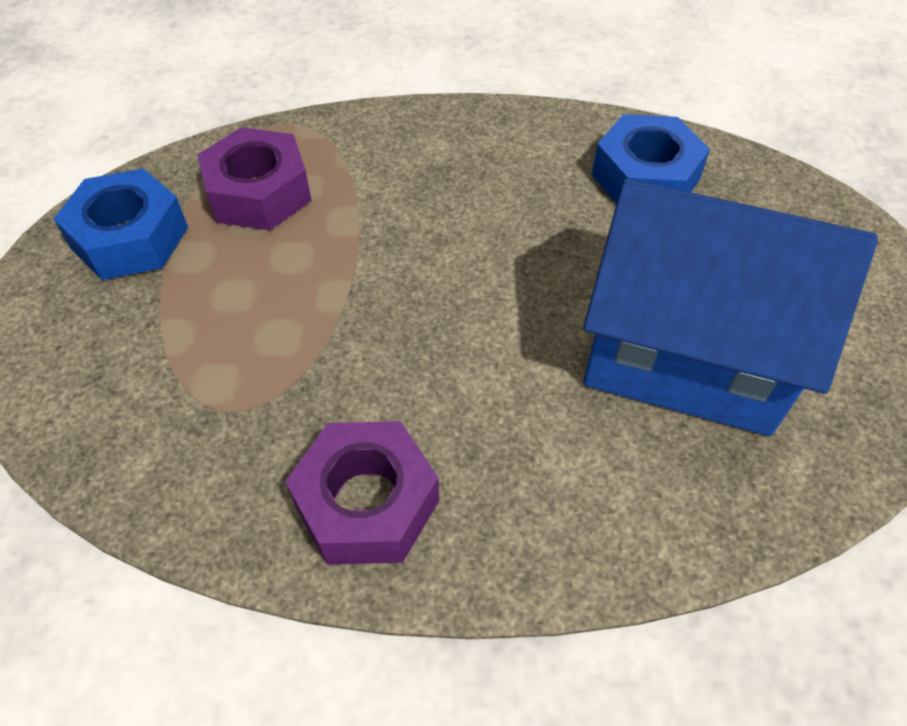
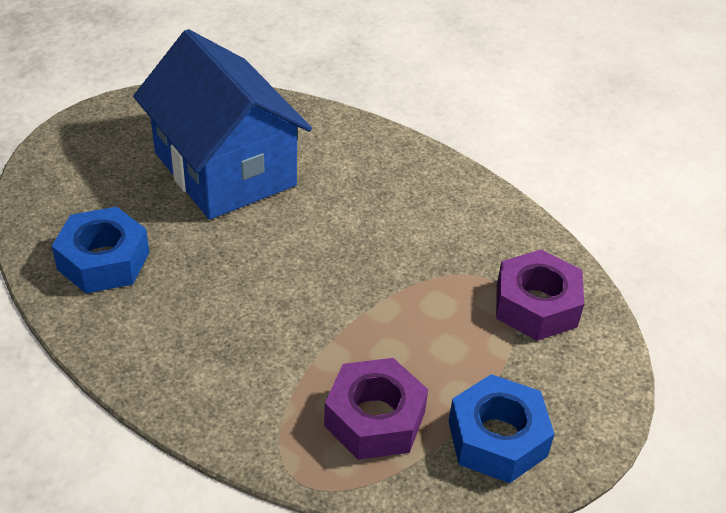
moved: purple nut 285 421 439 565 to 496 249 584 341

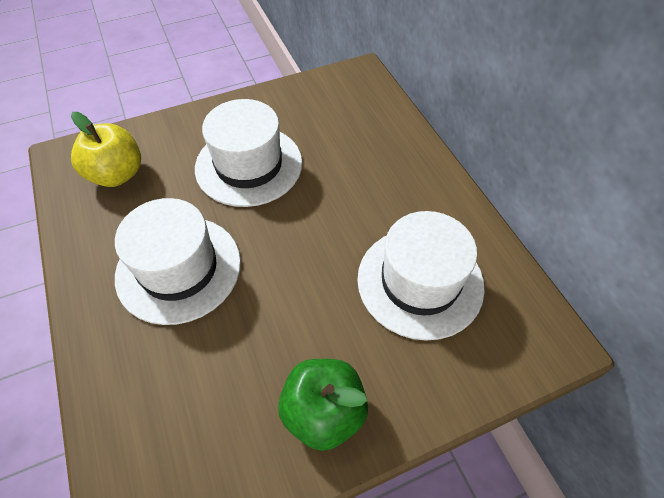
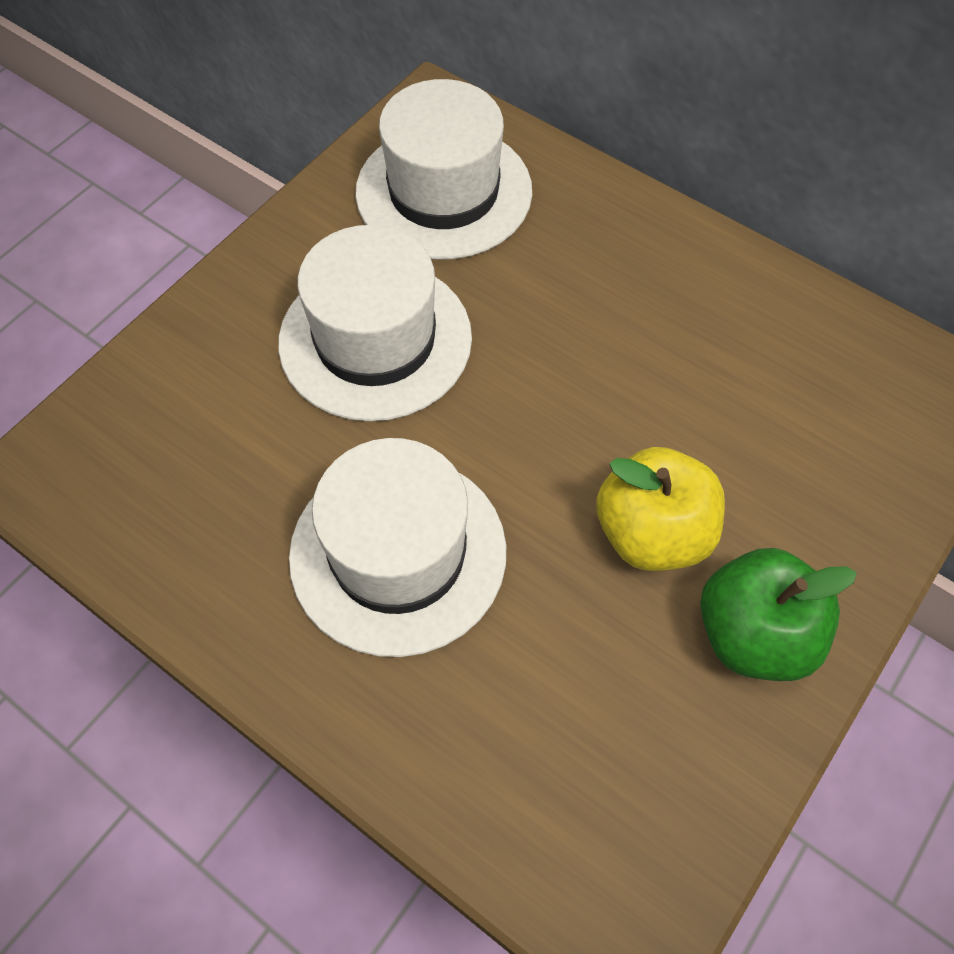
moved: snow-white top hat 357 211 485 341 to 355 79 532 260; yellow toy apple 71 112 141 187 to 596 447 725 571

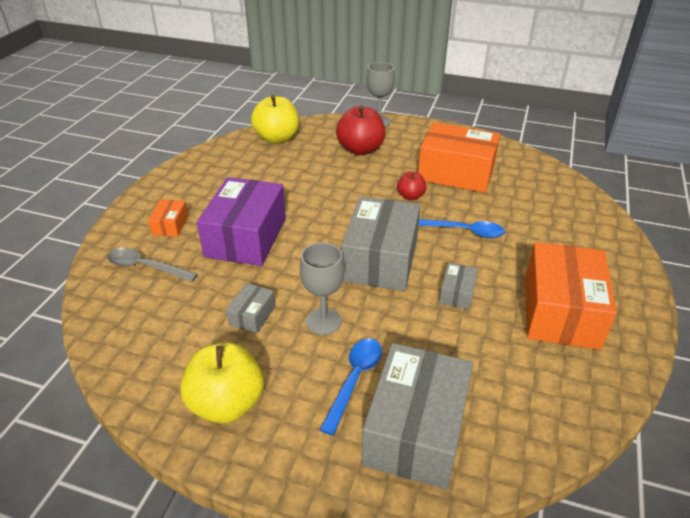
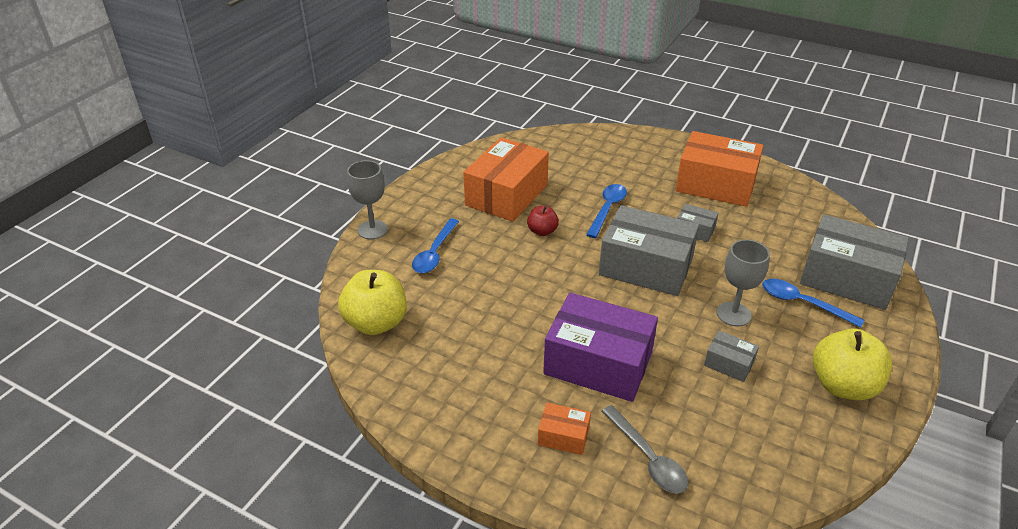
replaced: scarlet toy apple 336 105 386 155 to cobalt teaspoon 412 218 459 273
turned: gray teaspoon 107 248 198 282 = 602 405 688 494 60 degrees counterclockwise

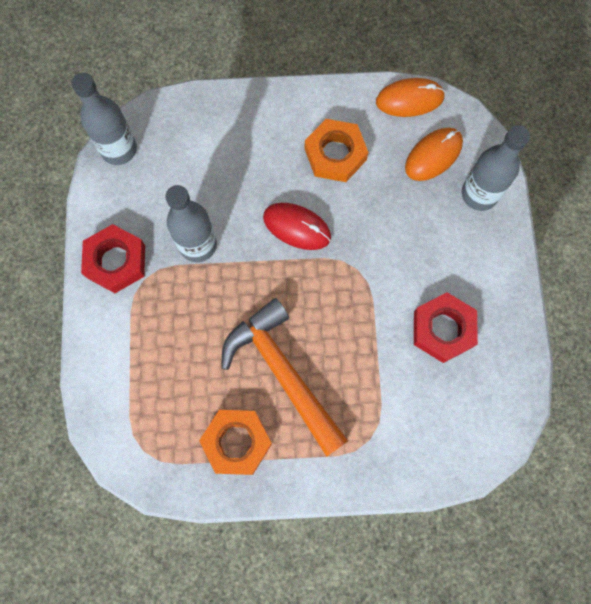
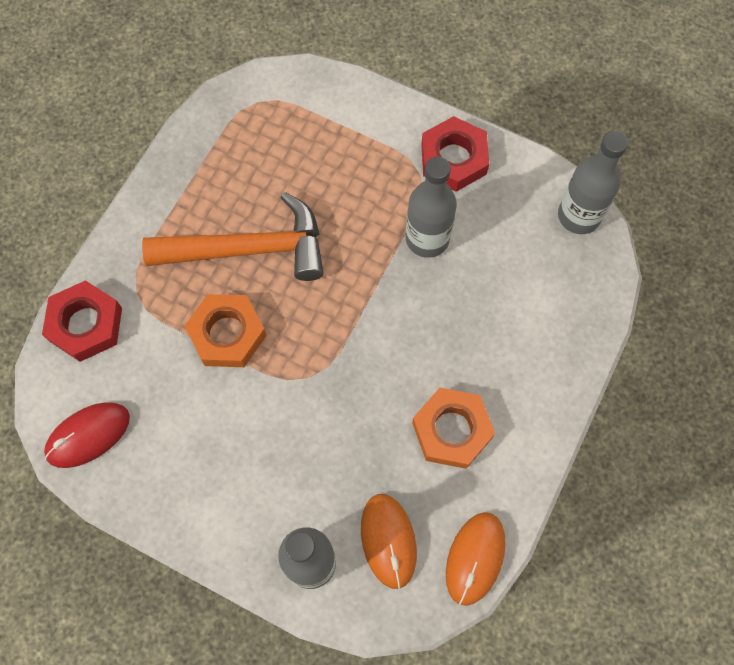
moved: scarlet nut 414 292 478 363 to 42 280 122 362; scarlet PC mouse 263 203 331 250 to 44 402 130 468; orange-coloured nut 199 410 272 475 to 185 294 267 367

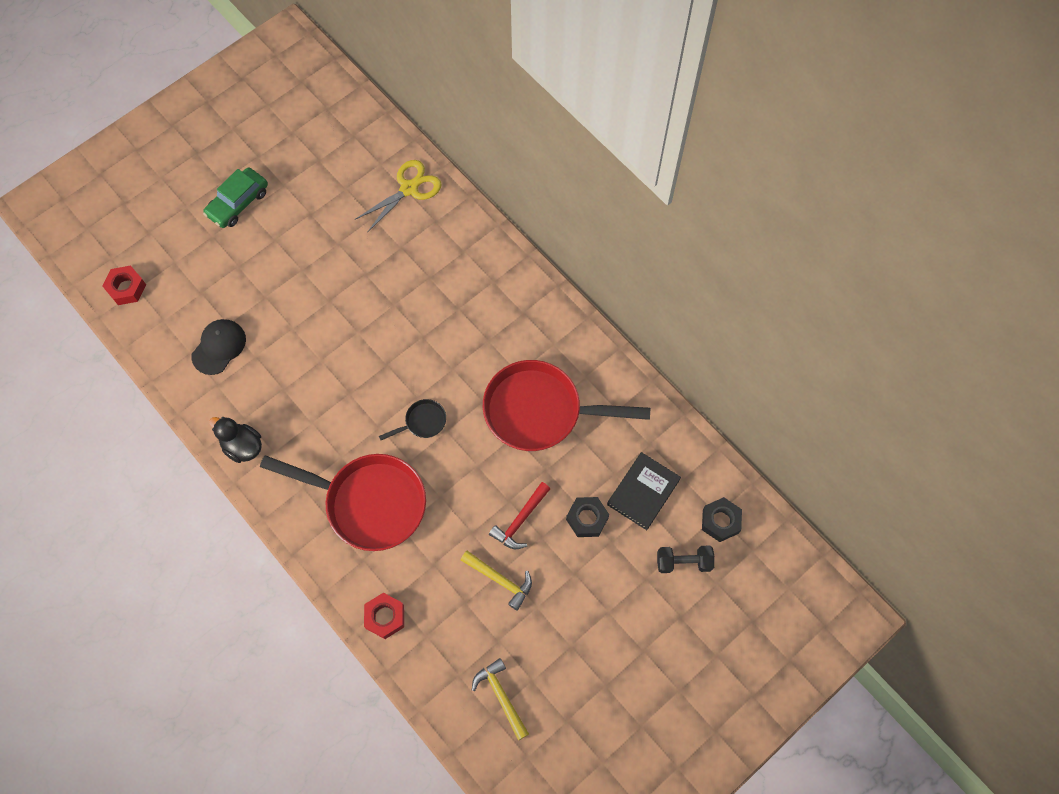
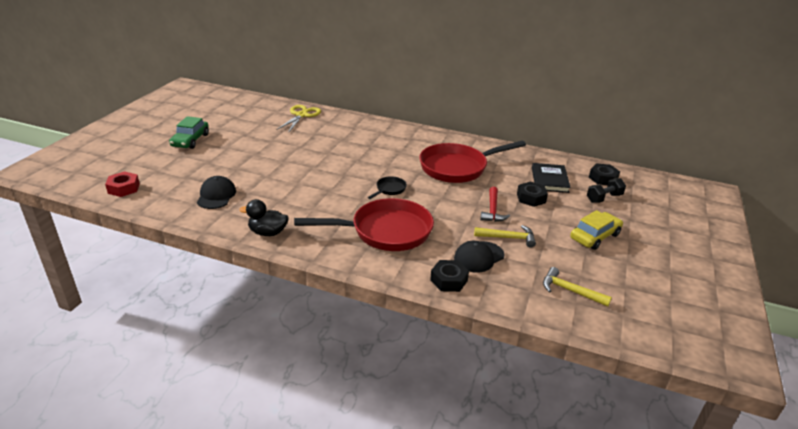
added: jet-black peaked cap 454 241 504 273; yellow toy car 570 210 623 250
recoloured: scarlet nut 364 593 404 639 to jet-black nut 430 260 469 292

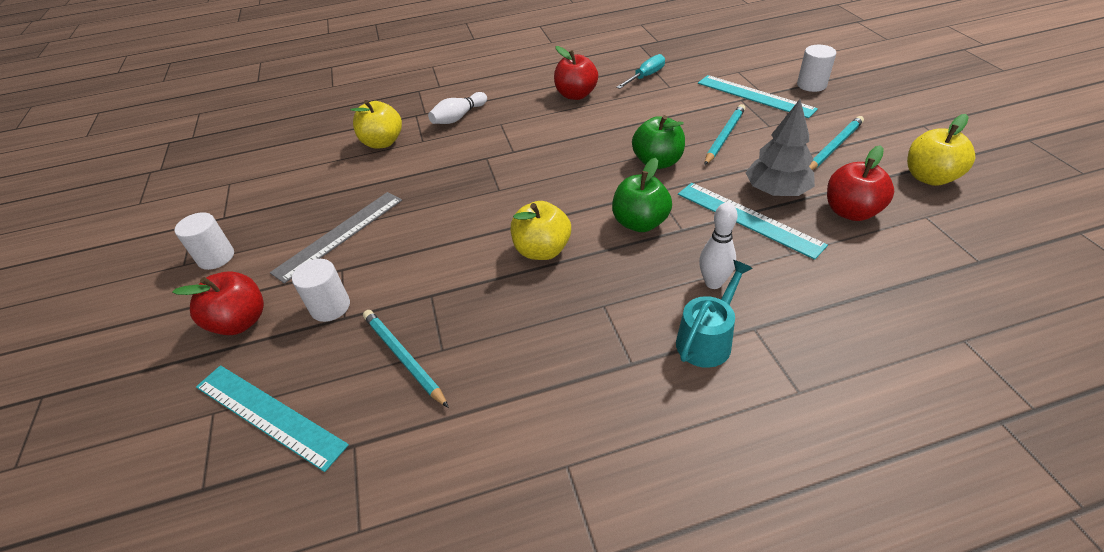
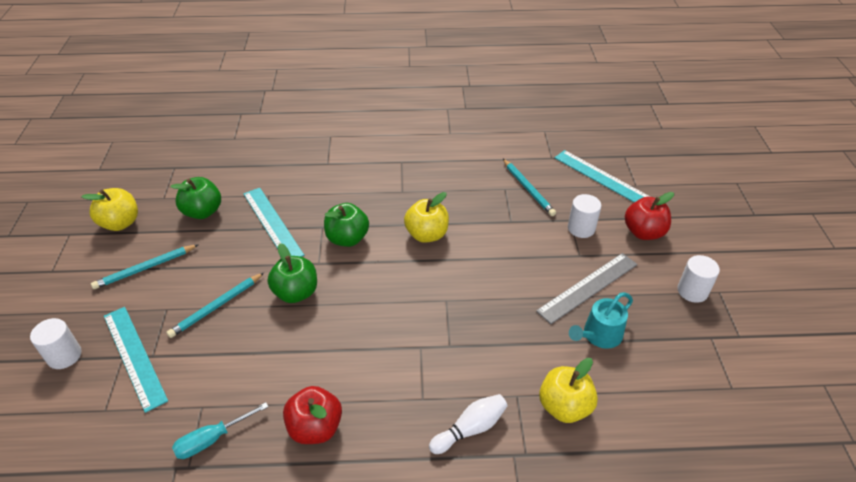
removed: snow-white tenpin 699 203 738 289; gray tree 745 99 815 196
moved: teal sprinkling can 676 260 753 368 to 569 292 633 349
recoloured: scarlet toy apple 827 145 894 221 to green toy apple 171 177 221 219

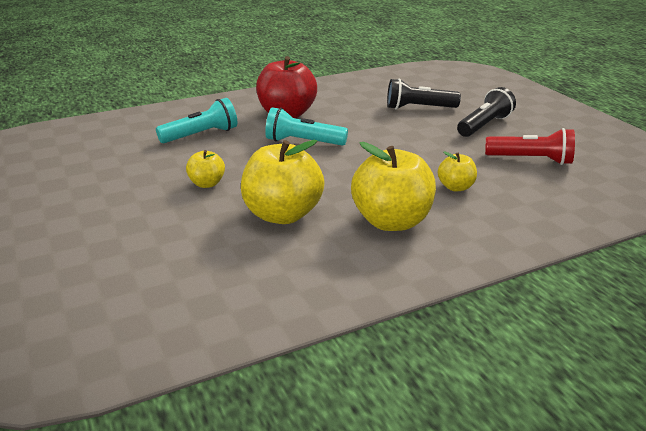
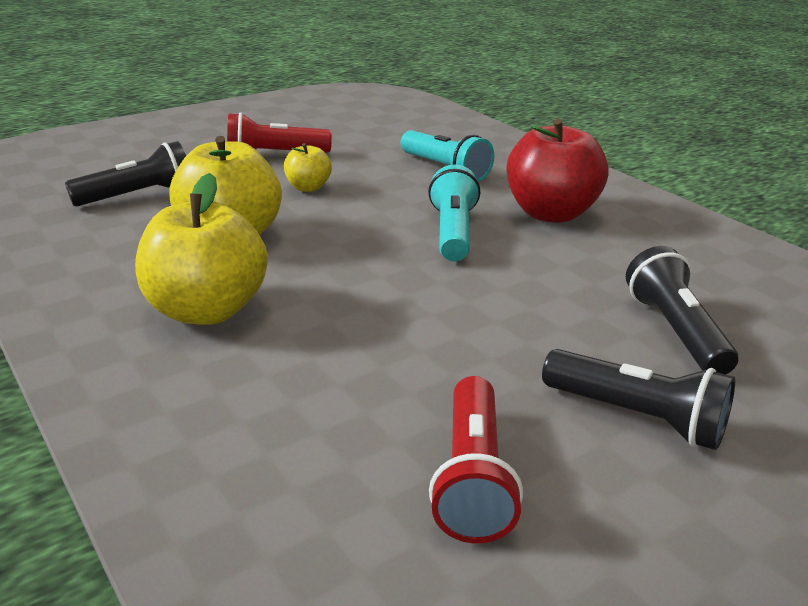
removed: yellow toy apple 438 151 477 192
added: jet-black pocket torch 65 141 186 206; scarlet pocket torch 227 112 332 153

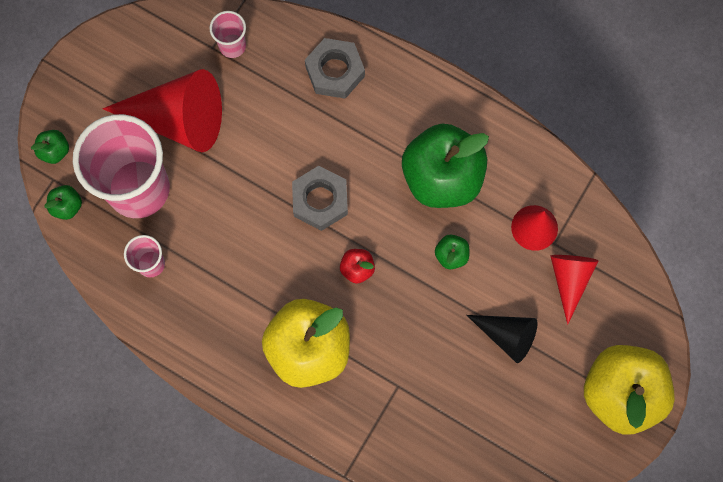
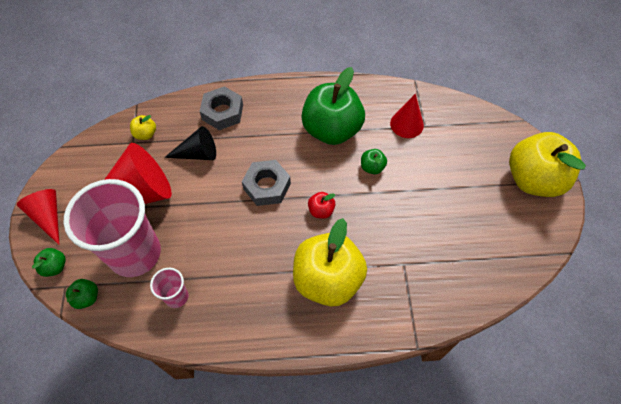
moved: scarlet solid cone 551 255 599 325 to 17 189 59 245; jet-black solid cone 466 315 538 363 to 164 126 216 160
replaced: rosy cup 209 11 246 58 to yellow toy apple 130 115 156 140

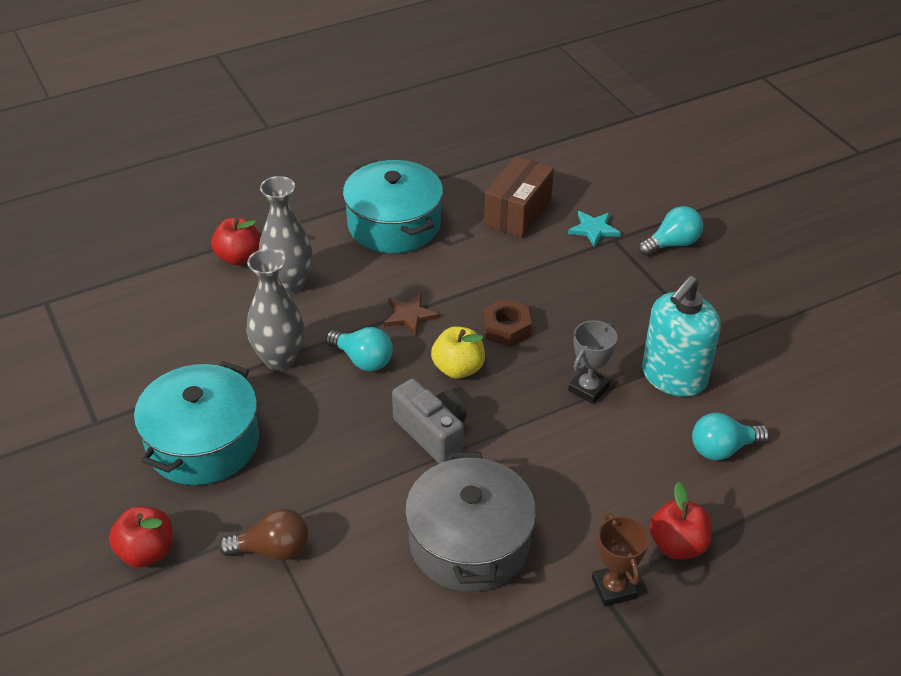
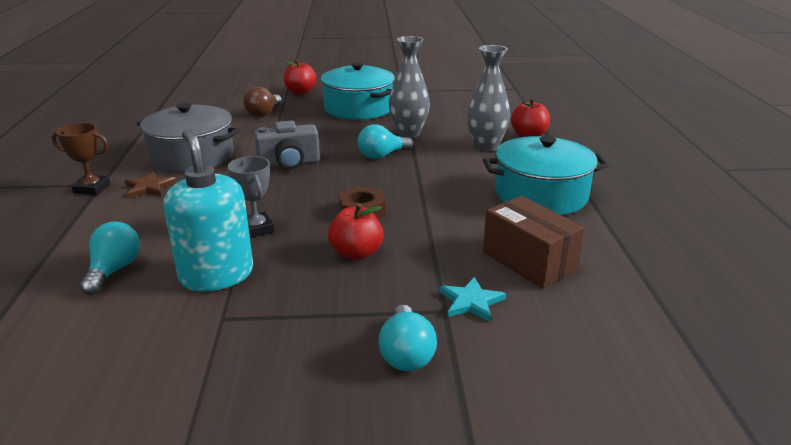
removed: yellow toy apple 431 327 485 379
moved: dark brown star 384 294 439 336 to 125 171 177 198; scarlet toy apple 649 482 712 559 to 328 204 384 260

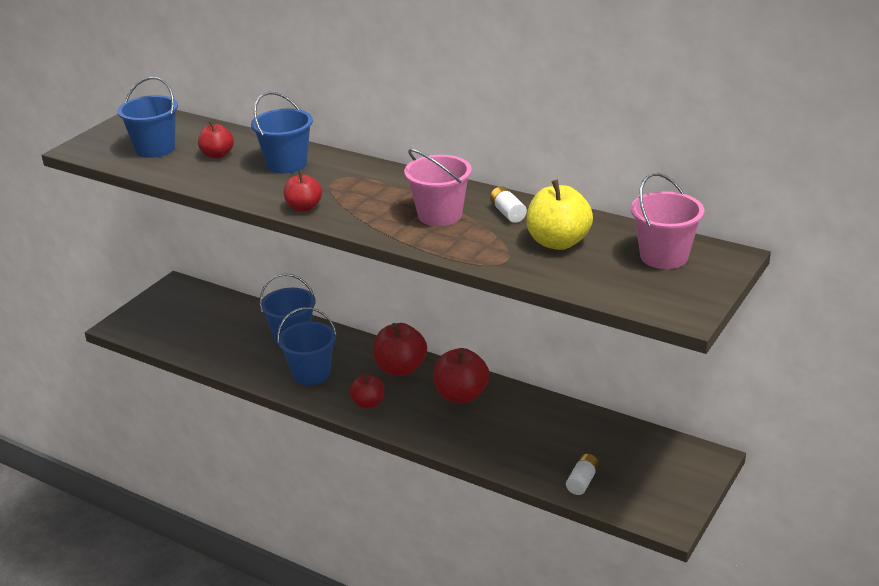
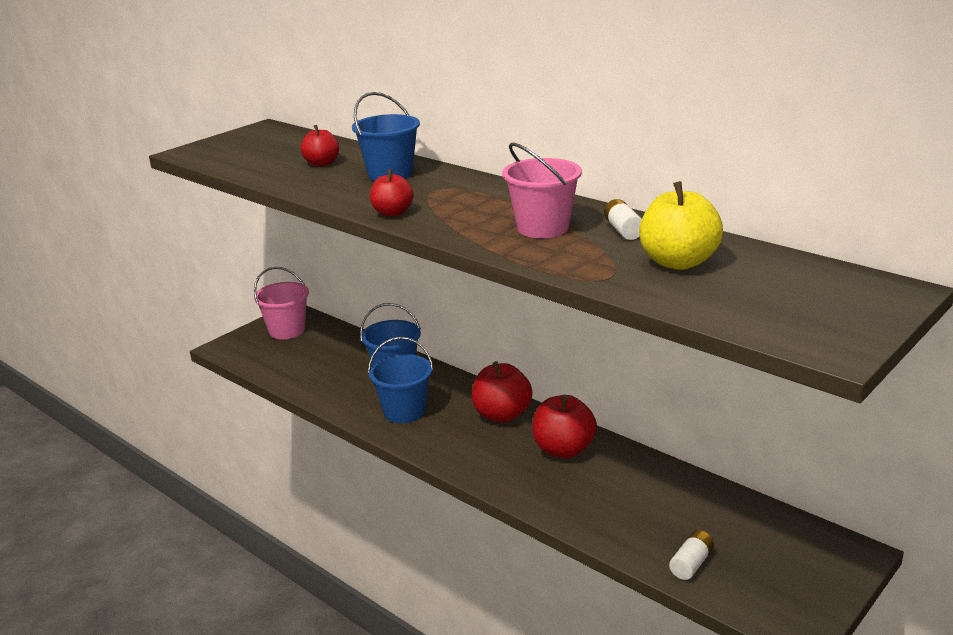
removed: cobalt bucket 118 77 178 158; scarlet toy apple 349 373 385 409
moved: rosy bucket 631 173 704 269 to 254 267 309 339

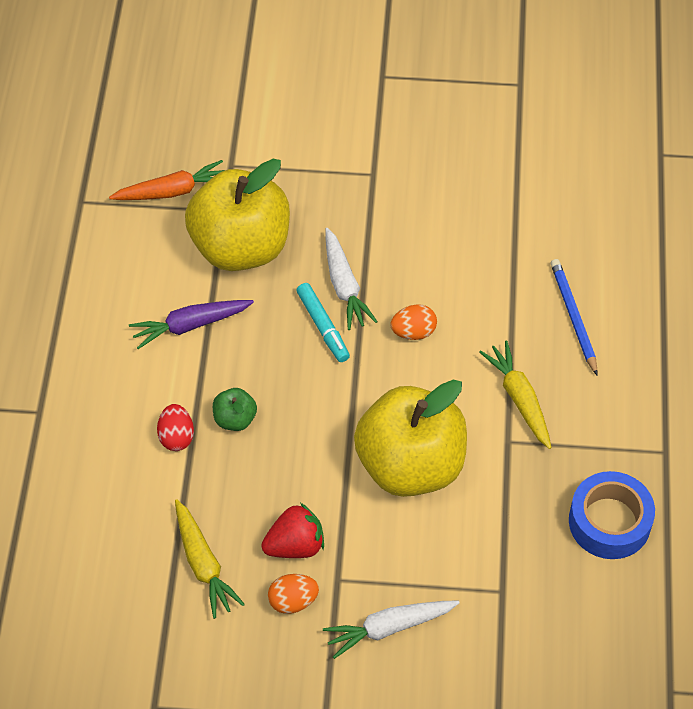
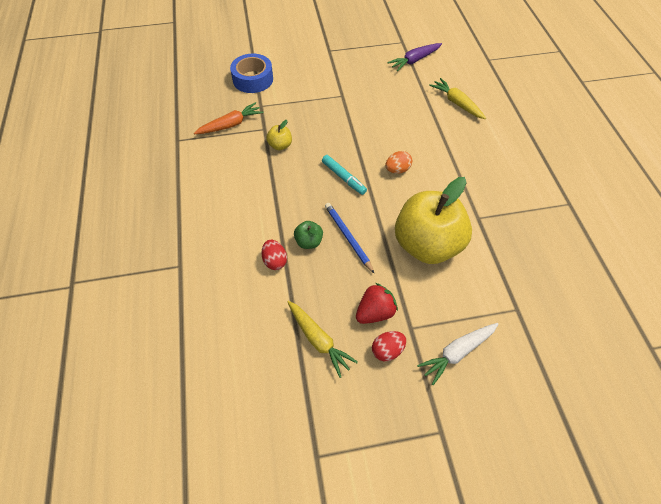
removed: snow-white toy carrot 326 228 378 330
moved: cobalt roll of tape 569 471 655 559 to 230 54 273 93; cobalt pencil 550 259 598 376 to 325 203 375 274; purple toy carrot 129 300 254 349 to 387 43 442 71; yellow toy carrot 479 341 552 449 to 429 78 486 119
recoloured: orange-coloured toy egg 268 574 319 614 to scarlet toy egg 372 331 406 361
resized: yellow toy apple 185 159 290 271 = 266 120 292 150 x0.40

